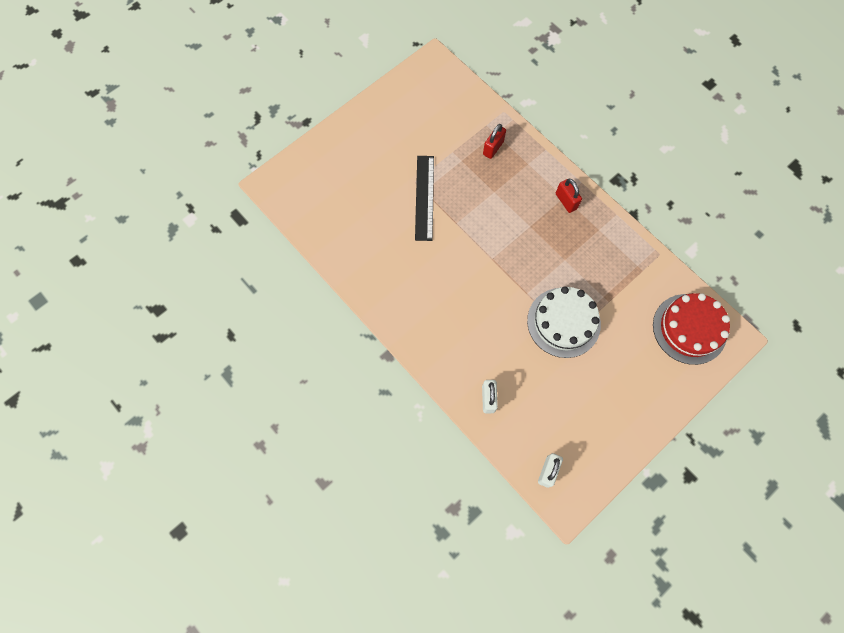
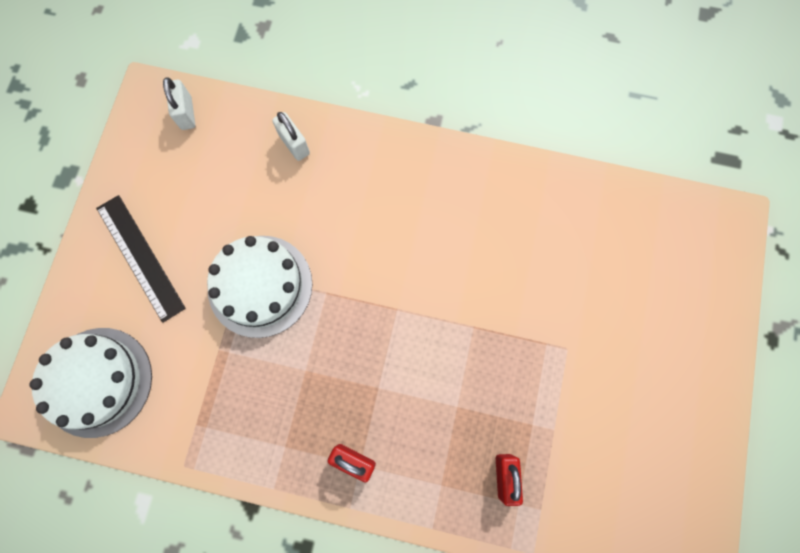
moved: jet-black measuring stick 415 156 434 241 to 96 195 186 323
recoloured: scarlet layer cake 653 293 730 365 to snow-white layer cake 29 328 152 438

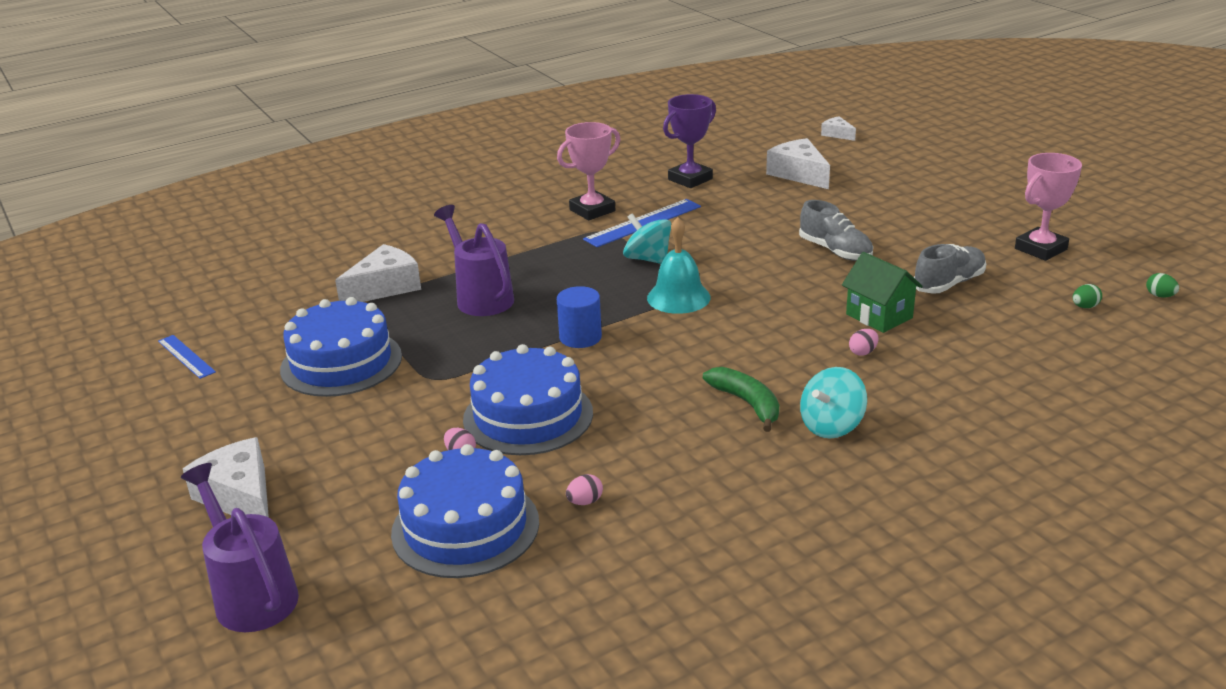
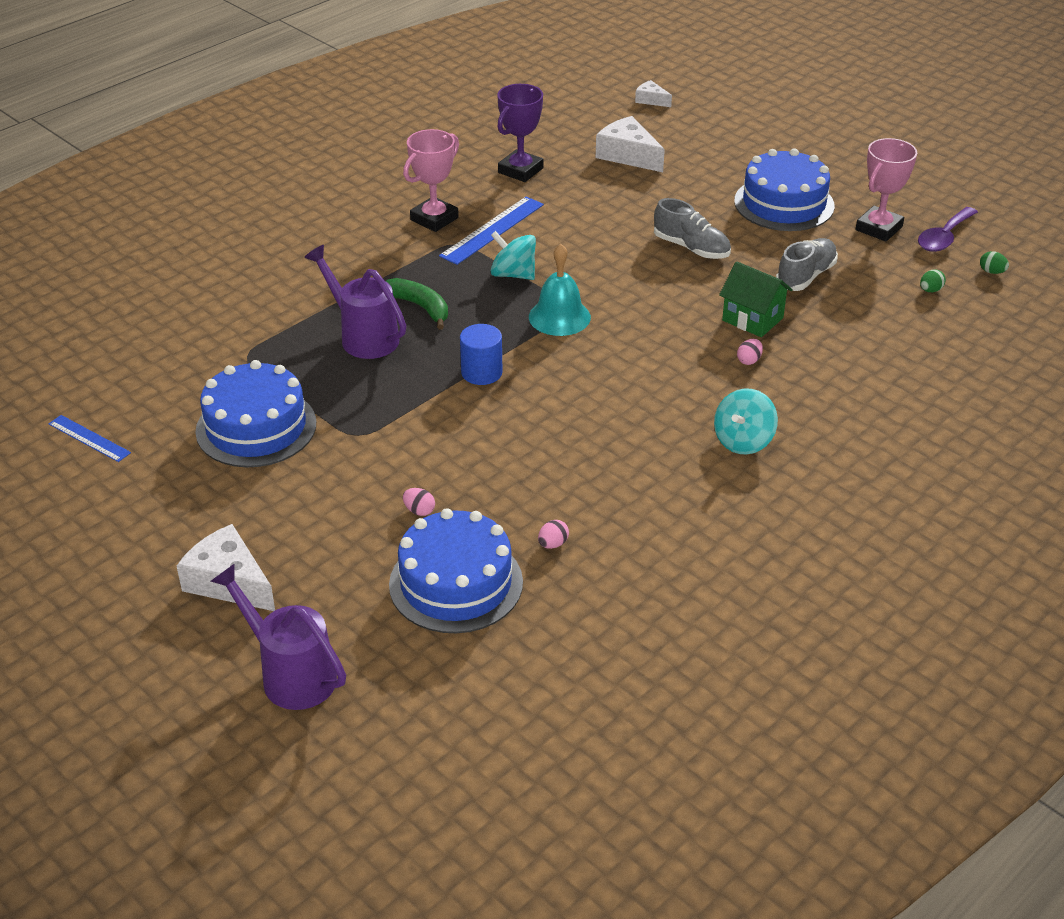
removed: snow-white cheese wedge 335 244 421 302
added: purple teaspoon 918 207 978 252
moved: green banana 703 367 779 432 to 386 278 448 330; cobalt layer cake 463 344 593 455 to 734 149 835 231

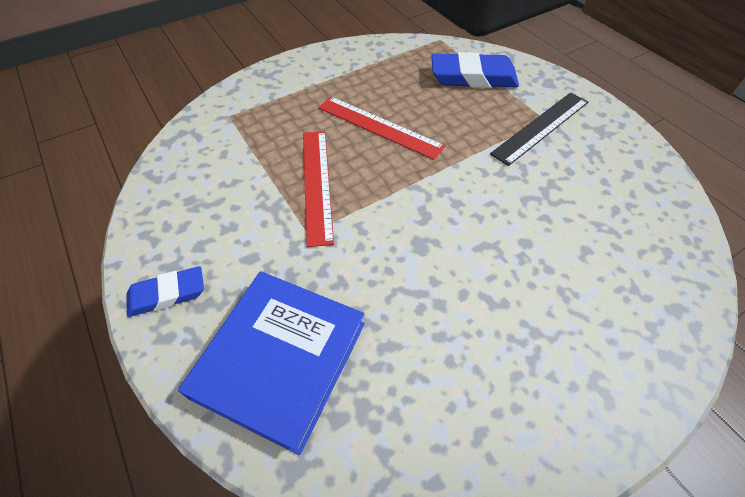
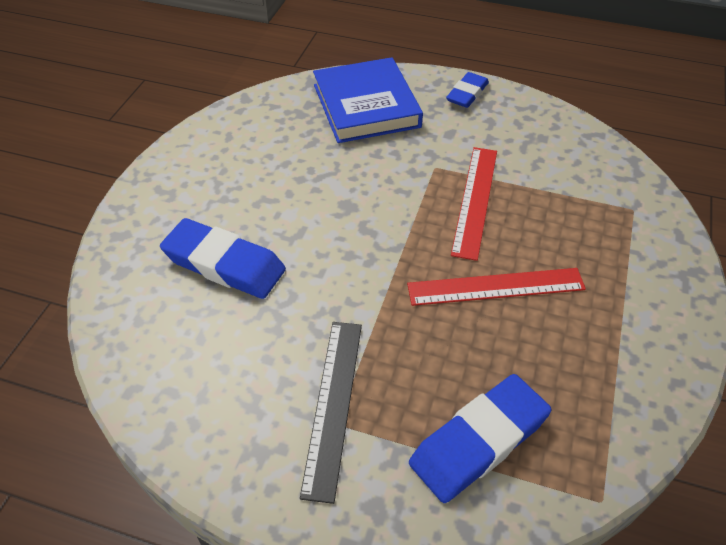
added: cobalt eraser 160 218 286 299
turned: scarlet measuring stick 303 131 334 247 = 451 147 497 261 60 degrees clockwise

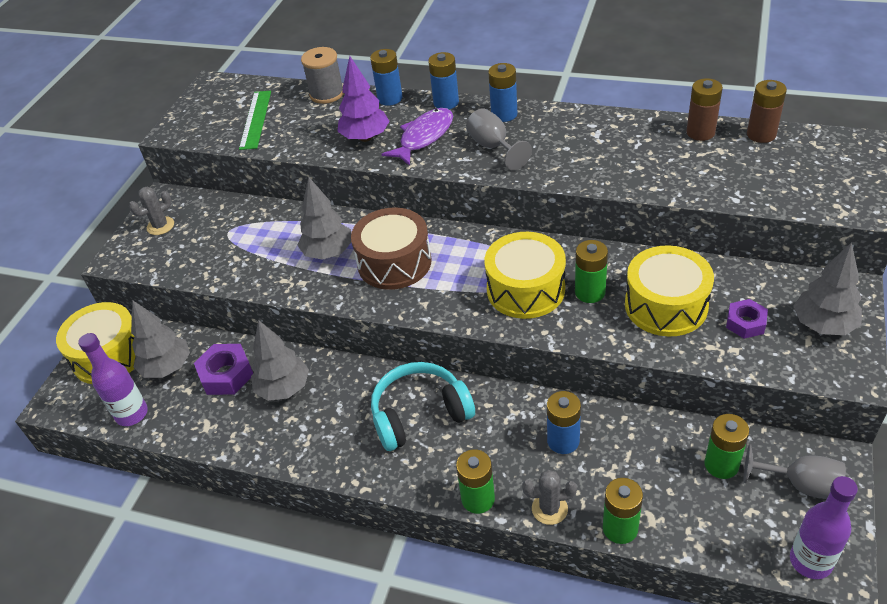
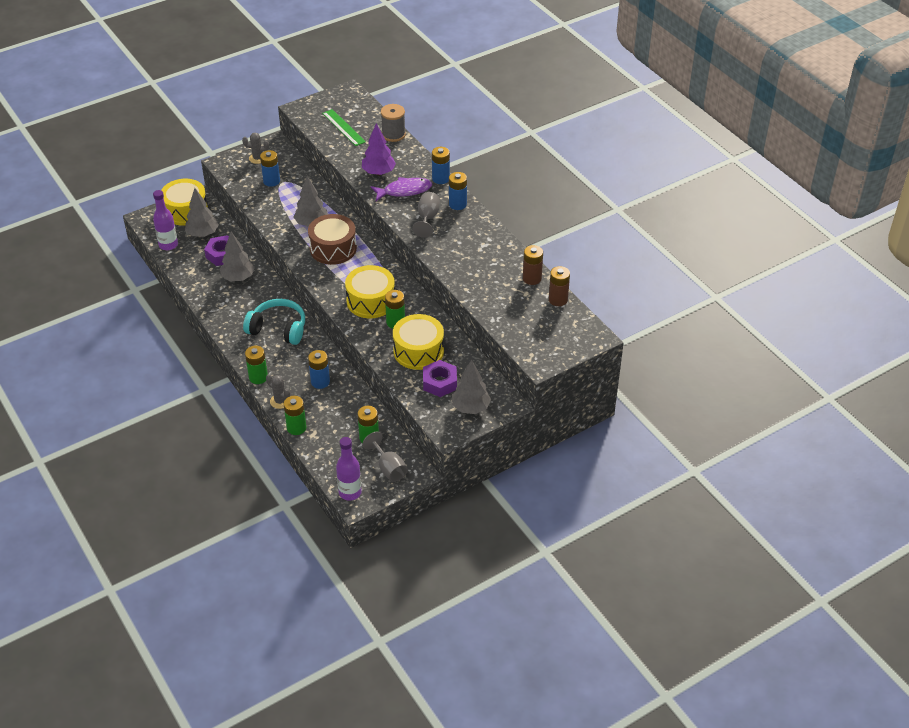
moved: cobalt battery 370 49 403 106 to 260 150 280 187
turned: green measuring stick 239 91 271 150 = 322 109 366 146 75 degrees counterclockwise
resized: purple nut 726 299 768 339 = 423 360 457 397 x1.51

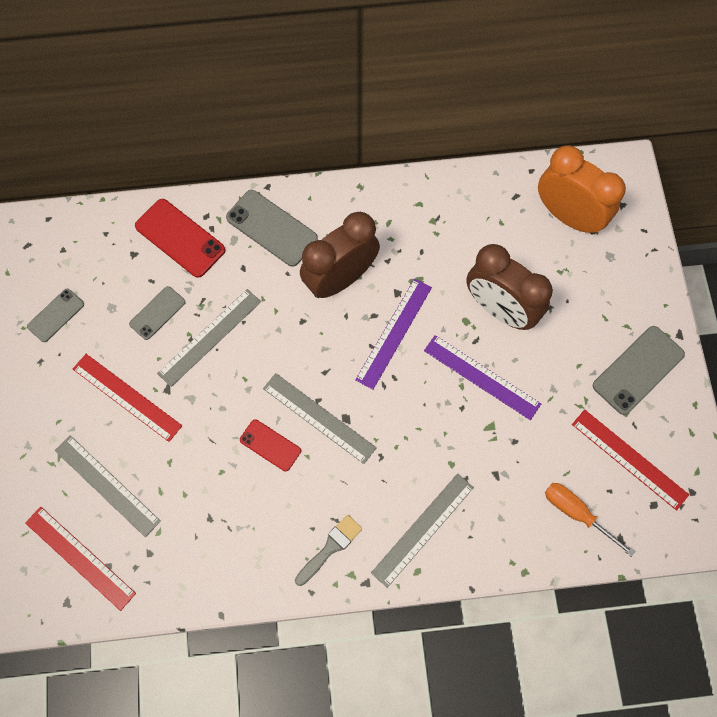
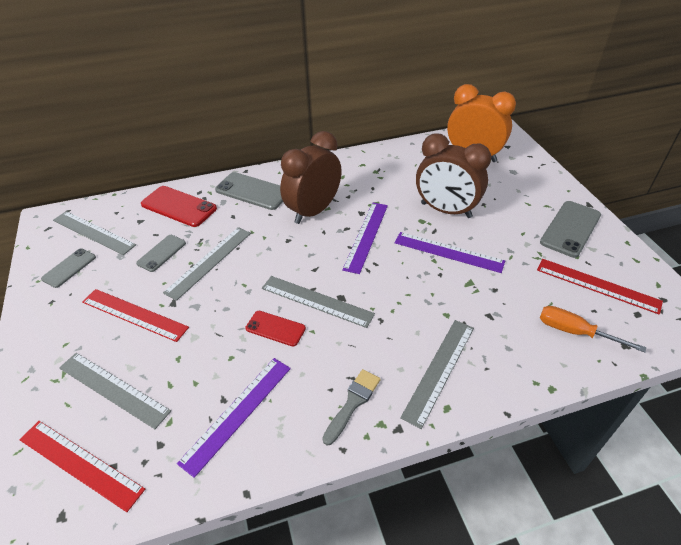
added: gray measuring stick 53 211 136 255; purple measuring stick 177 358 291 478

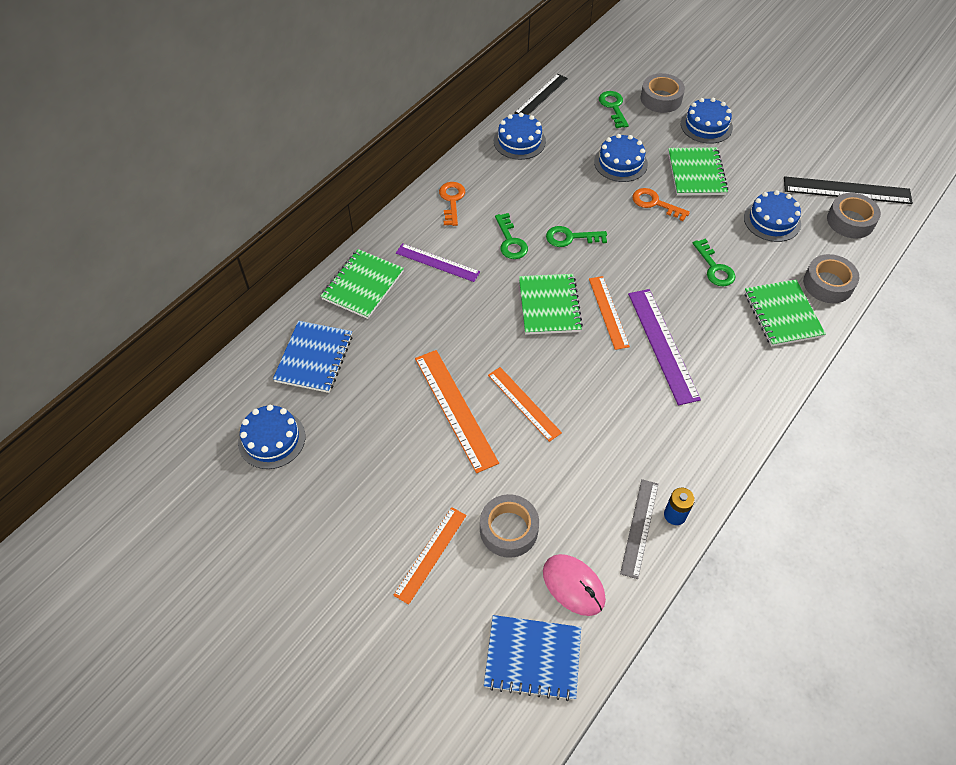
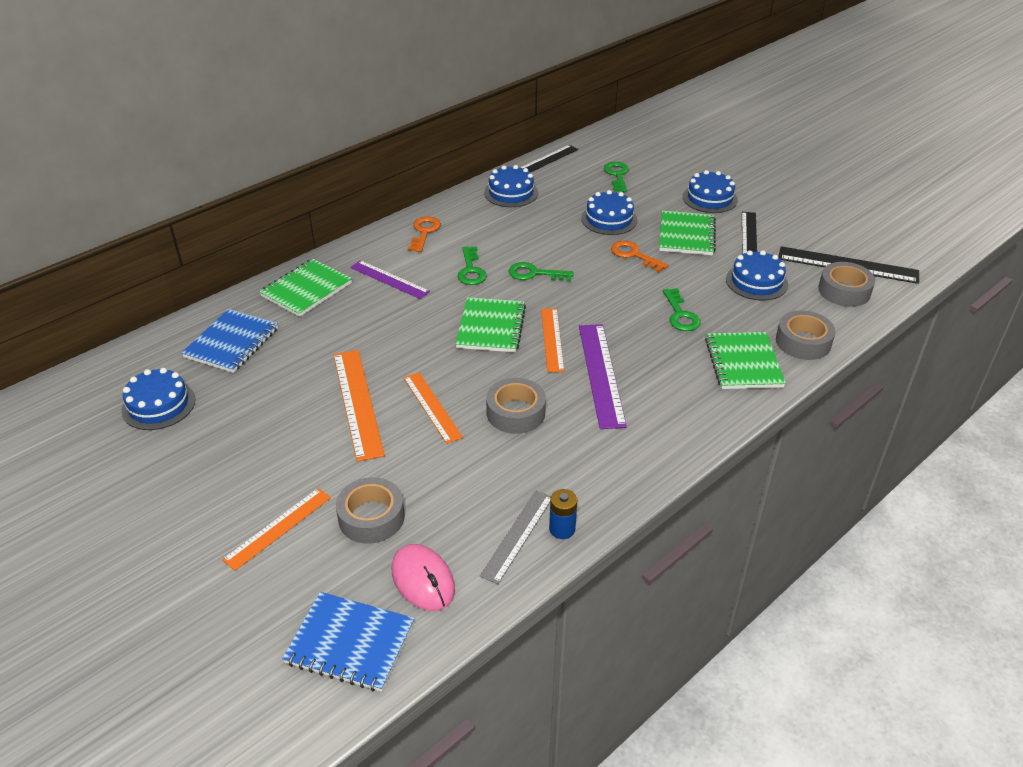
added: jet-black measuring stick 742 212 757 254
moved: gray roll of tape 640 73 685 113 to 486 378 546 434

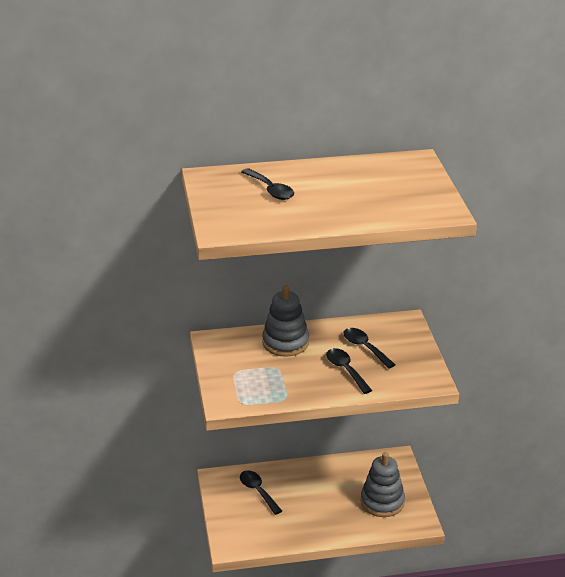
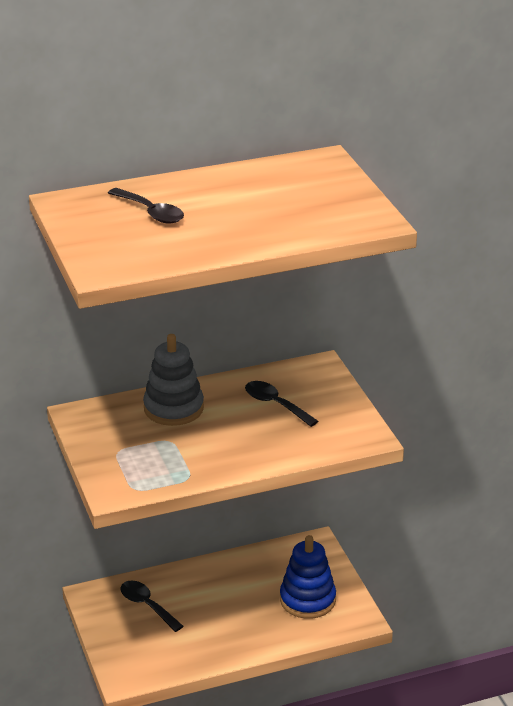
removed: jet-black teaspoon 326 348 372 394
recoloured: gray stacking toy 361 452 405 517 to cobalt stacking toy 280 535 336 619

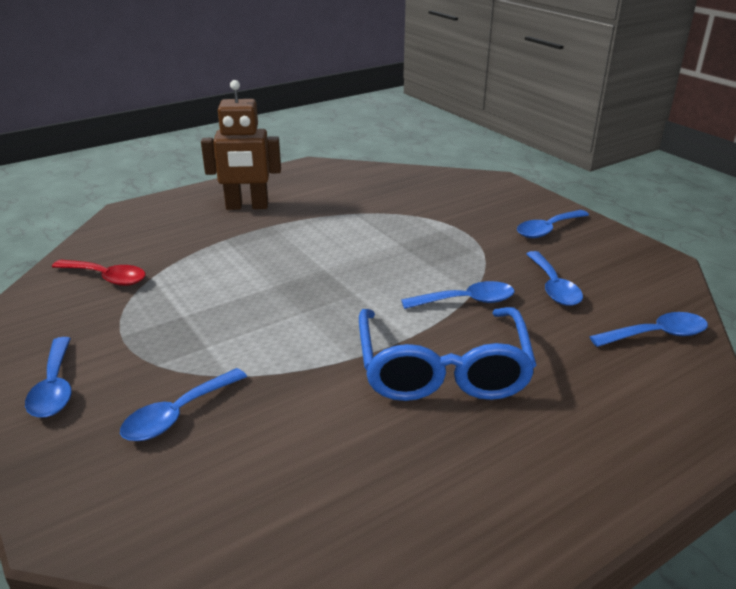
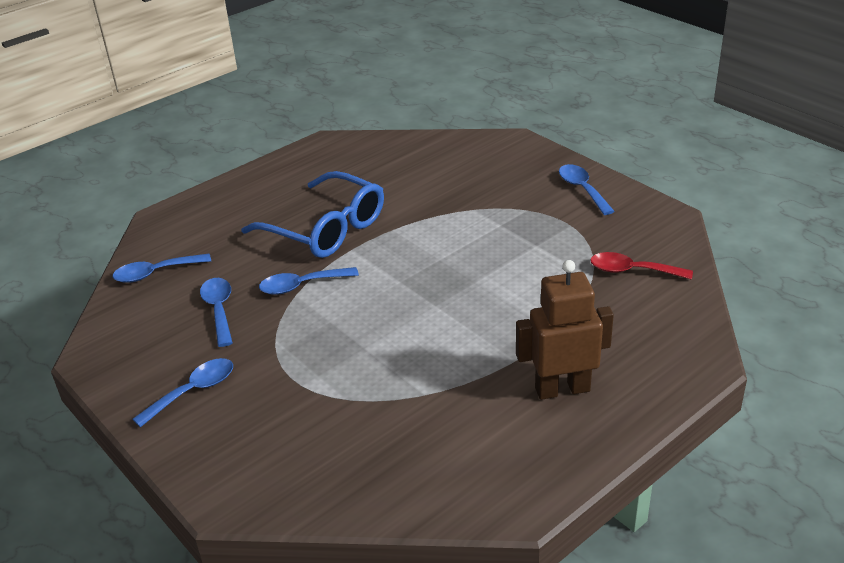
removed: cobalt teaspoon 120 368 247 441
turned: cobalt spectacles 359 307 536 401 = 241 171 384 258 135 degrees clockwise

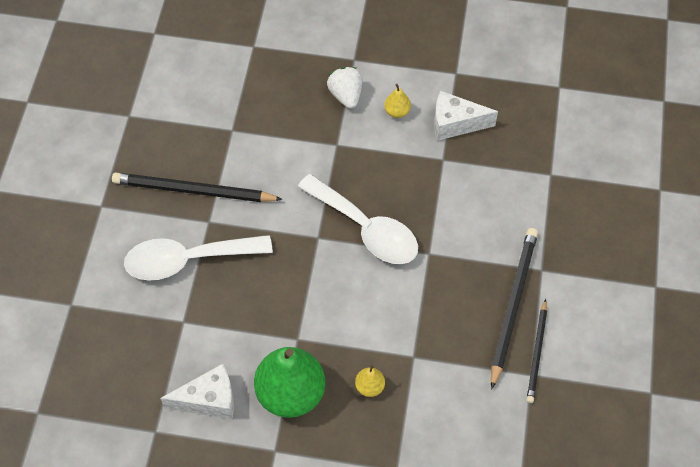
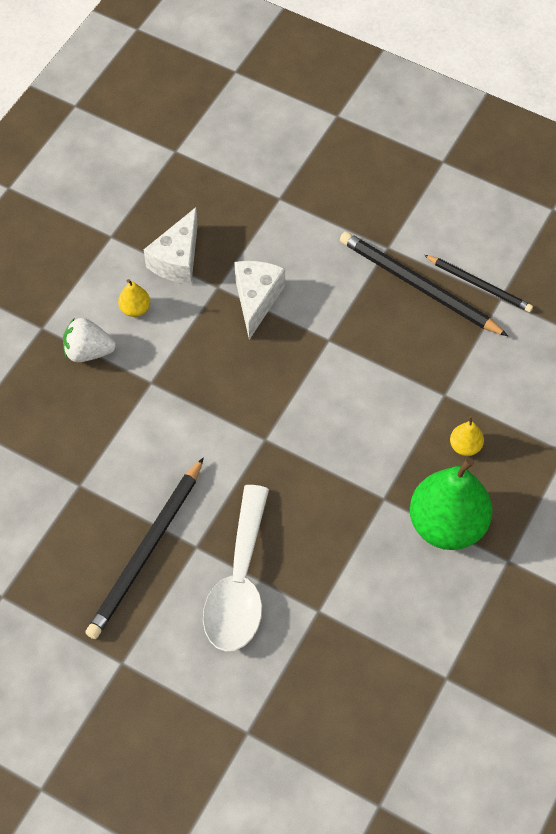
removed: snow-white teaspoon 298 174 418 264
moved: snow-white cheese wedge 160 364 234 419 to 235 261 285 340

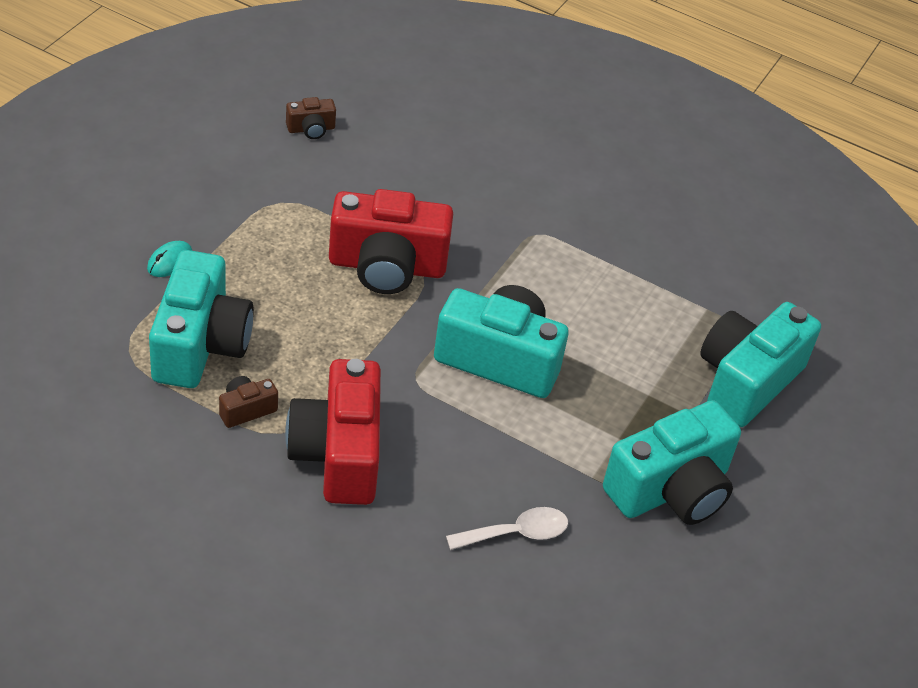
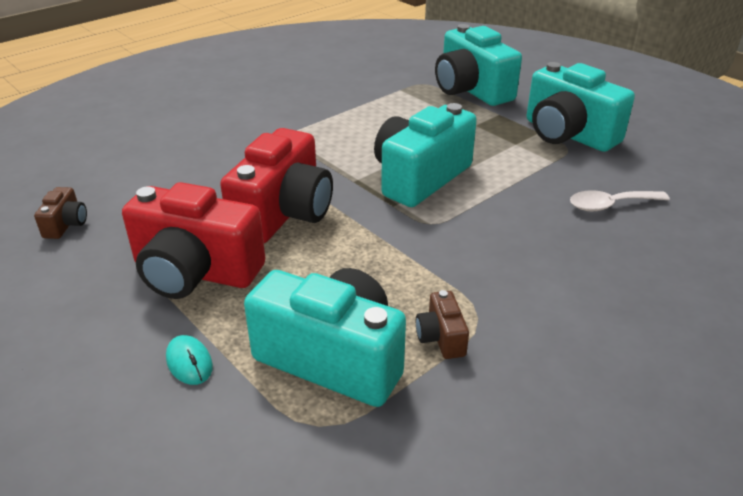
moved: scarlet camera 285 359 381 505 to 122 182 265 299
turned: teal camera 603 400 741 525 = 527 62 635 152 150 degrees clockwise; snow-white teaspoon 446 507 568 550 = 570 190 670 211 105 degrees counterclockwise

